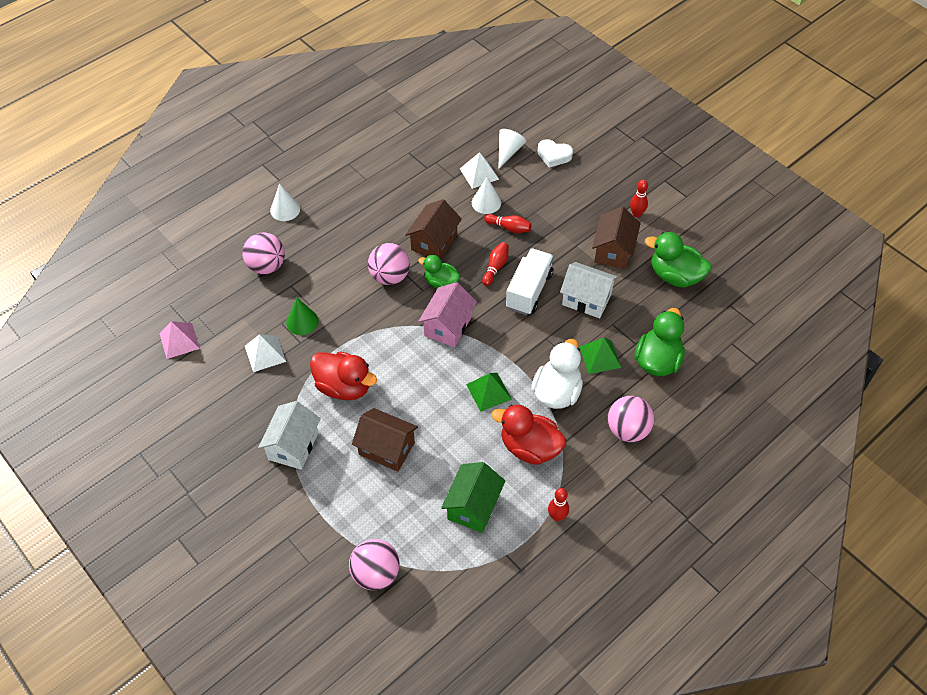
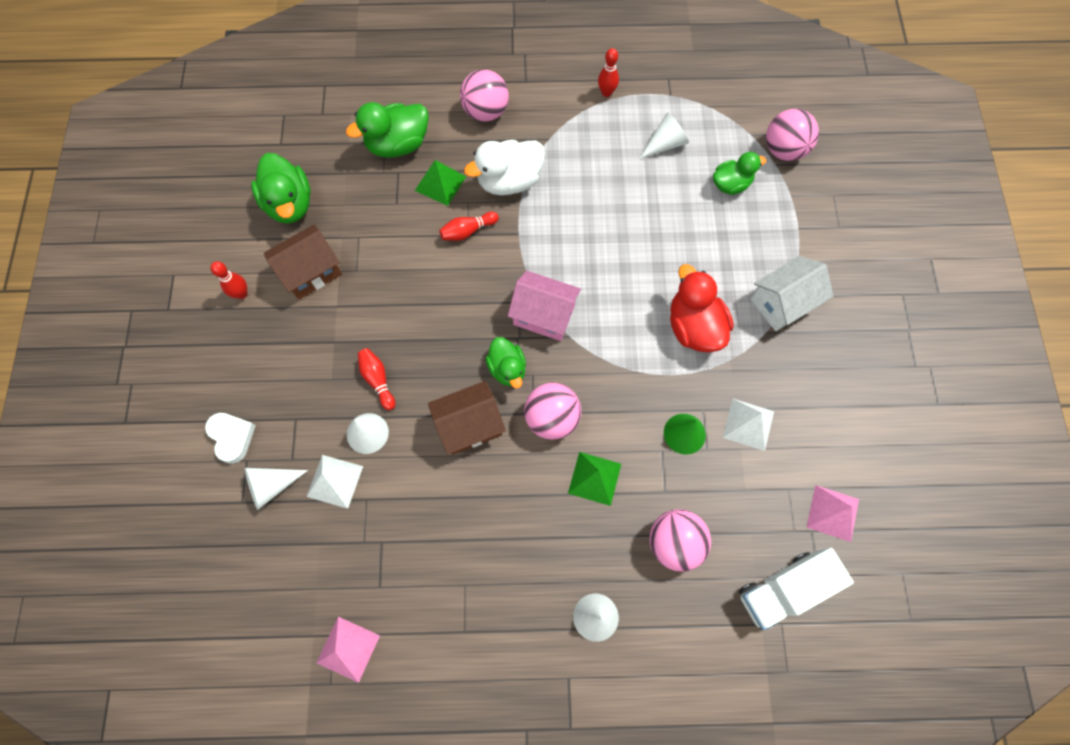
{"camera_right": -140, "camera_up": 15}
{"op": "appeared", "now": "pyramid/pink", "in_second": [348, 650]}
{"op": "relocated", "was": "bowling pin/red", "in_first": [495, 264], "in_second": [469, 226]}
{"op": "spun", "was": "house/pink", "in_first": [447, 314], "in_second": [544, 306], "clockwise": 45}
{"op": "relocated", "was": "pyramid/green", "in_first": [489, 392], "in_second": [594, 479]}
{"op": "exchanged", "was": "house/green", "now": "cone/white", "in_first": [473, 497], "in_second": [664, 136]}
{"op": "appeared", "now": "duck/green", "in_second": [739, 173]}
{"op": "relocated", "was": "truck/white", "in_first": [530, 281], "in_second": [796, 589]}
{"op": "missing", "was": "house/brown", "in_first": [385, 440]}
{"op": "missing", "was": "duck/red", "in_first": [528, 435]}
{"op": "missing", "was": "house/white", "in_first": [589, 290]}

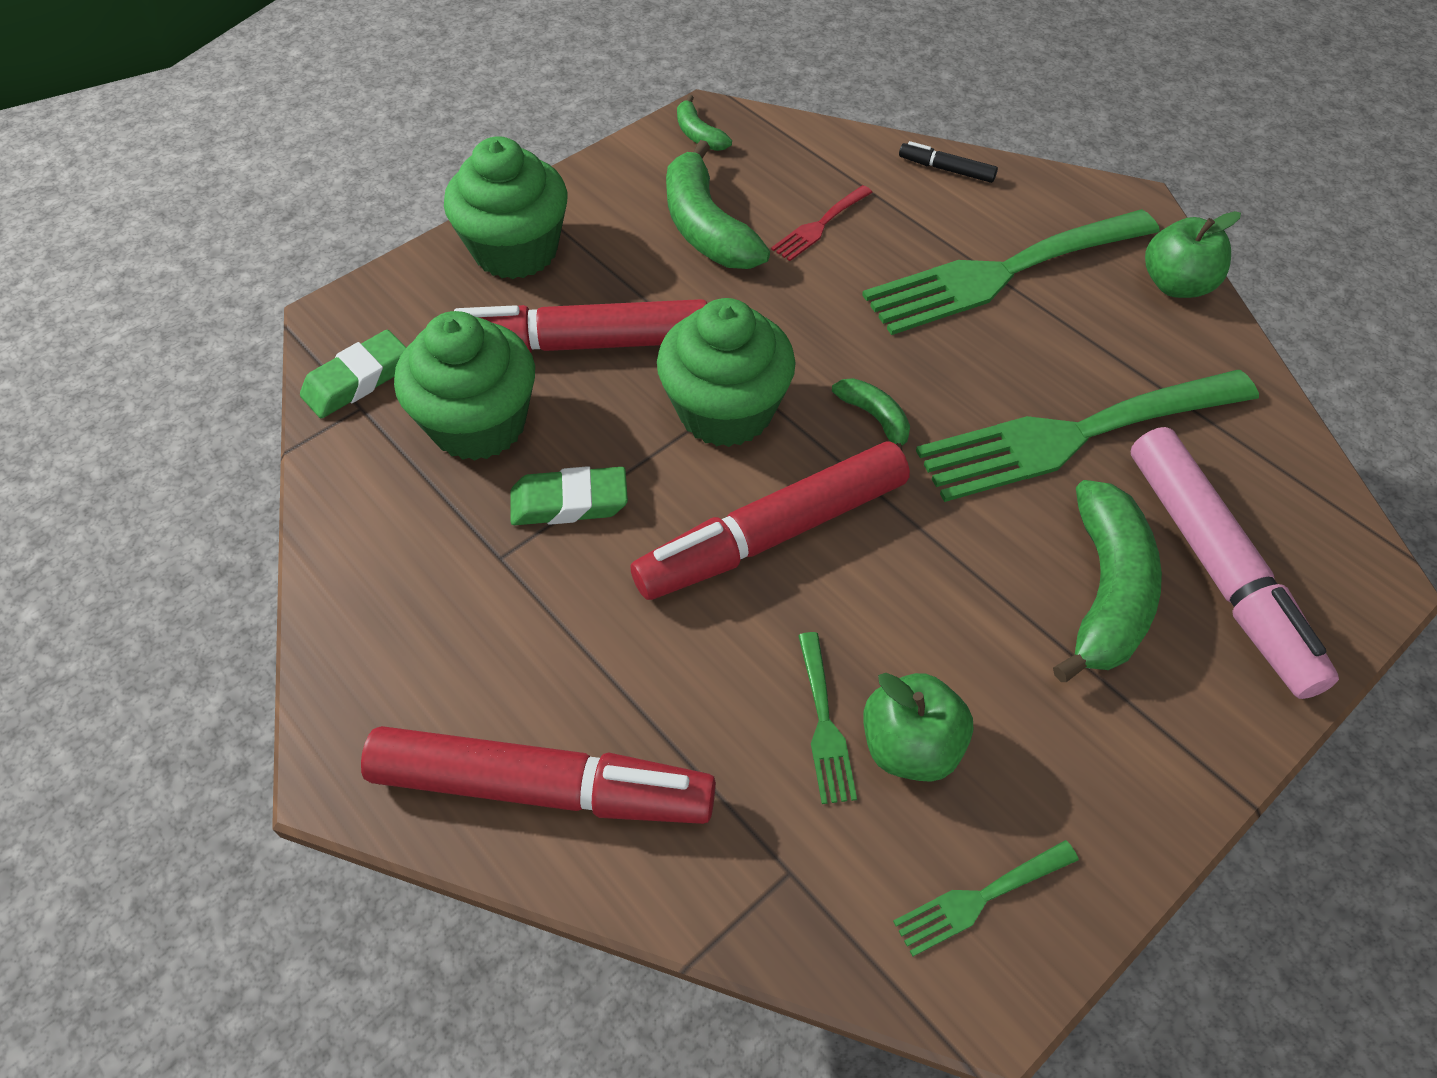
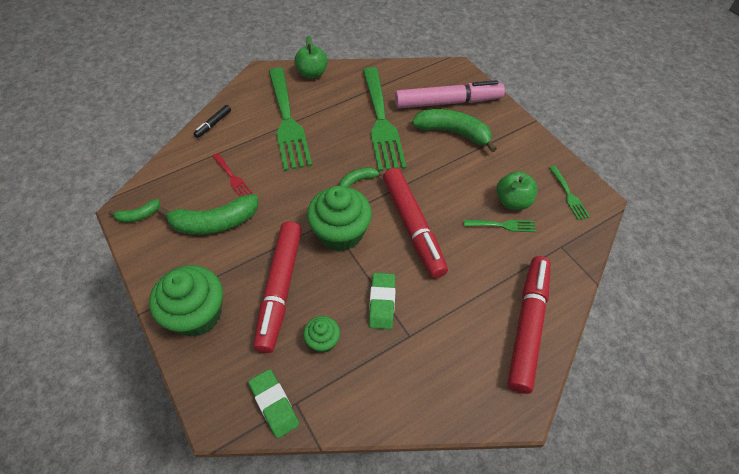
{"camera_right": -80, "camera_up": 0}
{"op": "size", "was": "cupcake/green", "in_first": [464, 386], "in_second": [321, 334], "ratio": 0.51}

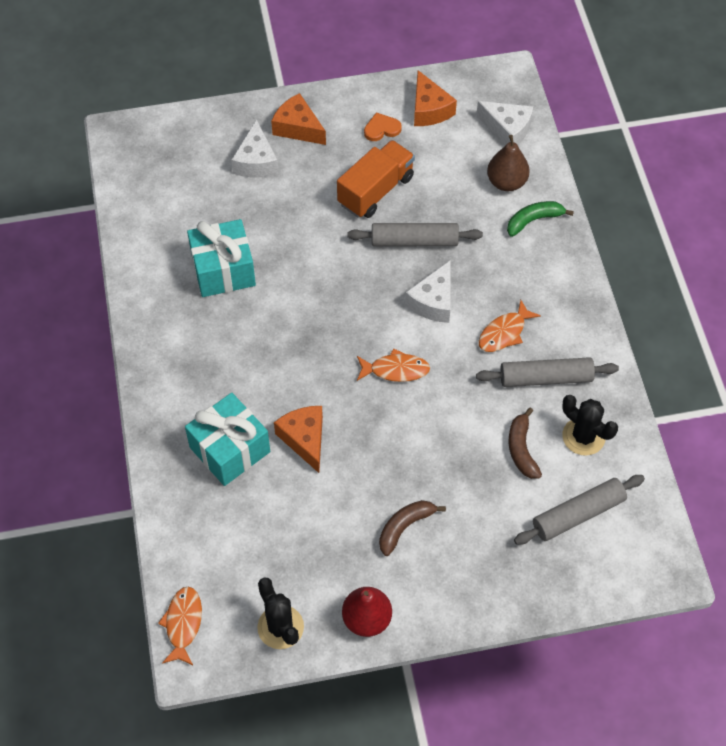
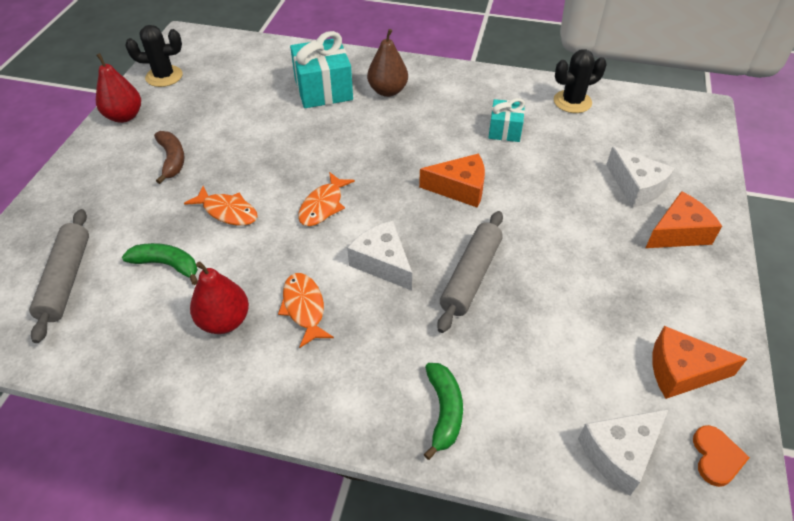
{"camera_right": 115, "camera_up": -10}
{"op": "colour", "was": "banana/brown", "now": "banana/green", "in_first": [525, 443], "in_second": [160, 264]}
{"op": "relocated", "was": "fish/orange", "in_first": [180, 625], "in_second": [221, 206]}
{"op": "exchanged", "was": "rolling pin/grey", "now": "pear/red", "in_first": [547, 372], "in_second": [219, 297]}
{"op": "relocated", "was": "pear/brown", "in_first": [508, 163], "in_second": [387, 63]}
{"op": "relocated", "was": "cheese/orange", "in_first": [298, 439], "in_second": [452, 180]}
{"op": "size", "was": "gift/turquoise", "in_first": [221, 258], "in_second": [506, 120], "ratio": 0.59}
{"op": "relocated", "was": "cactus/black", "in_first": [590, 425], "in_second": [580, 81]}
{"op": "spun", "was": "cheese/white", "in_first": [255, 148], "in_second": [640, 177], "clockwise": -150}
{"op": "relocated", "was": "heart/orange", "in_first": [383, 126], "in_second": [721, 456]}
{"op": "missing", "was": "truck/orange", "in_first": [376, 179]}

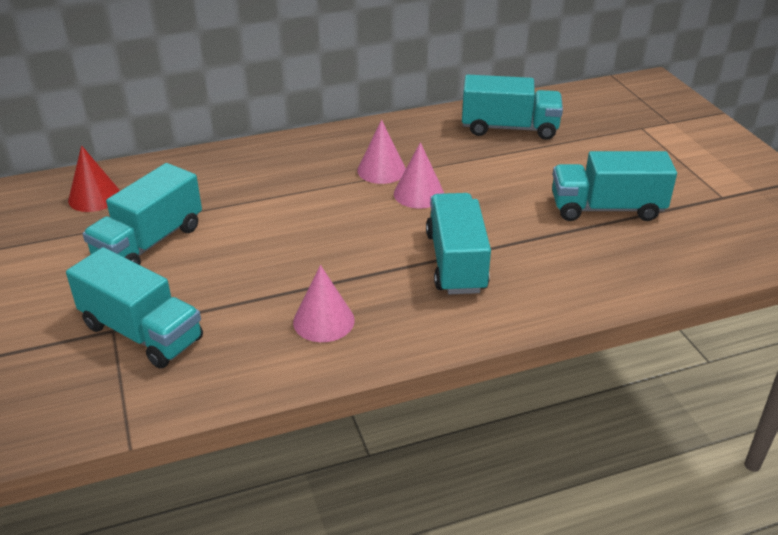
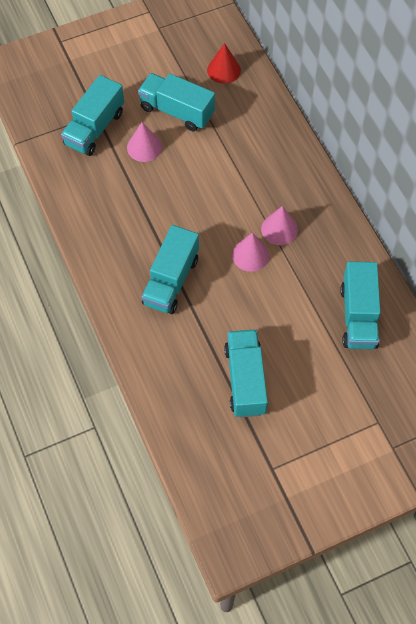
{"camera_right": 85, "camera_up": 25}
{"op": "relocated", "was": "cone/pink", "in_first": [324, 303], "in_second": [144, 142]}
{"op": "spun", "was": "truck/turquoise", "in_first": [458, 243], "in_second": [170, 269], "clockwise": 120}

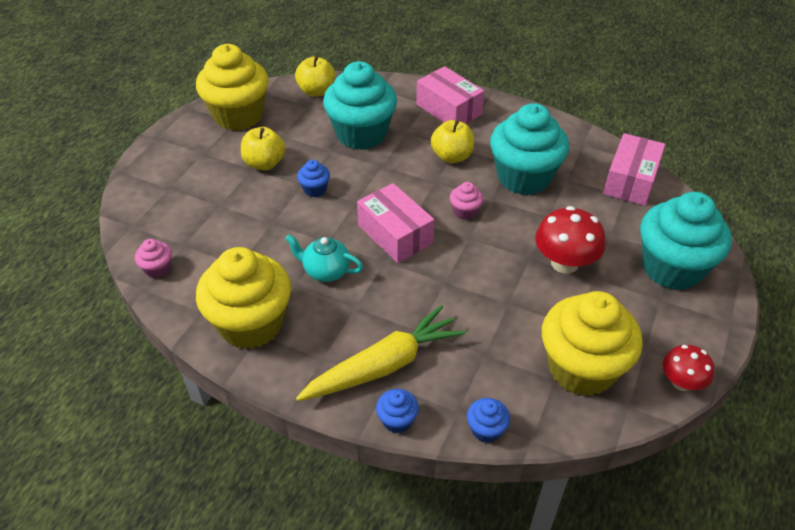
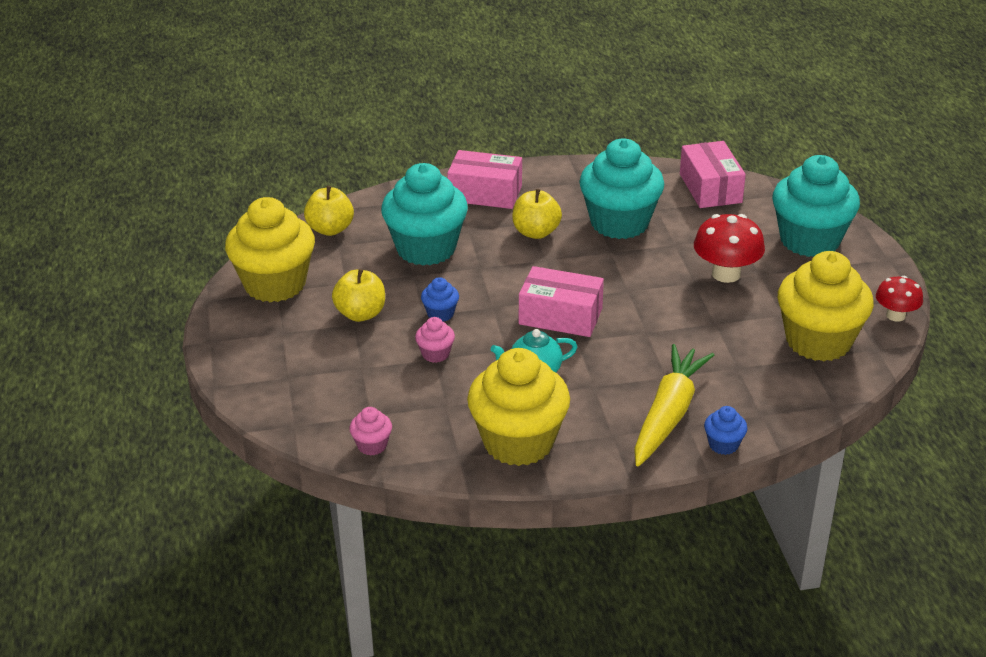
{"camera_right": -35, "camera_up": -10}
{"op": "relocated", "was": "cupcake/pink", "in_first": [467, 201], "in_second": [435, 340]}
{"op": "missing", "was": "cupcake/blue", "in_first": [488, 420]}

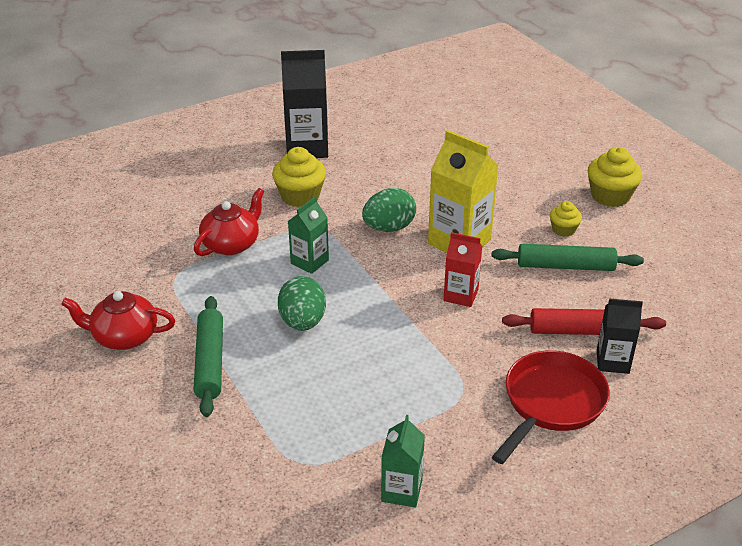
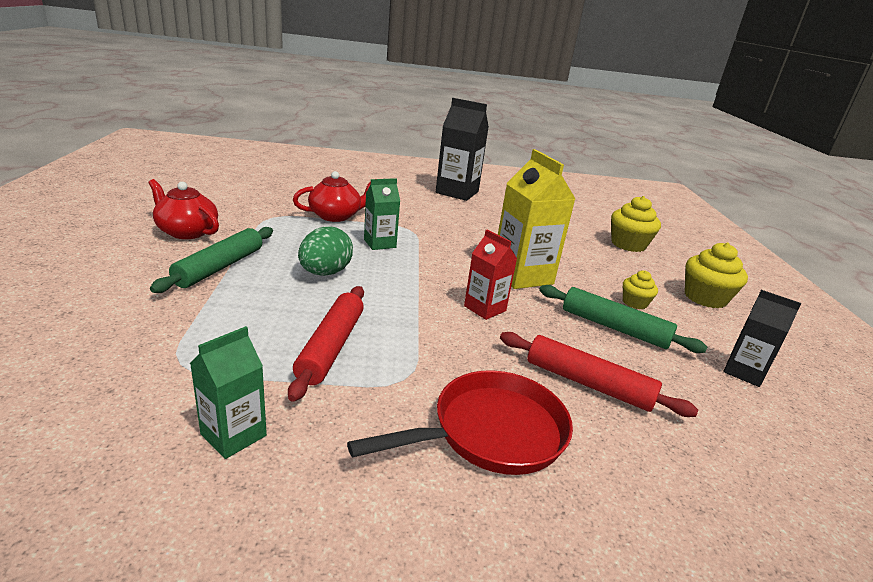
{"camera_right": 25, "camera_up": -10}
{"op": "appeared", "now": "rolling pin/red", "in_second": [326, 344]}
{"op": "relocated", "was": "cupcake/yellow", "in_first": [299, 177], "in_second": [636, 224]}
{"op": "relocated", "was": "carton/black", "in_first": [620, 336], "in_second": [762, 338]}
{"op": "missing", "was": "egg/green", "in_first": [389, 210]}

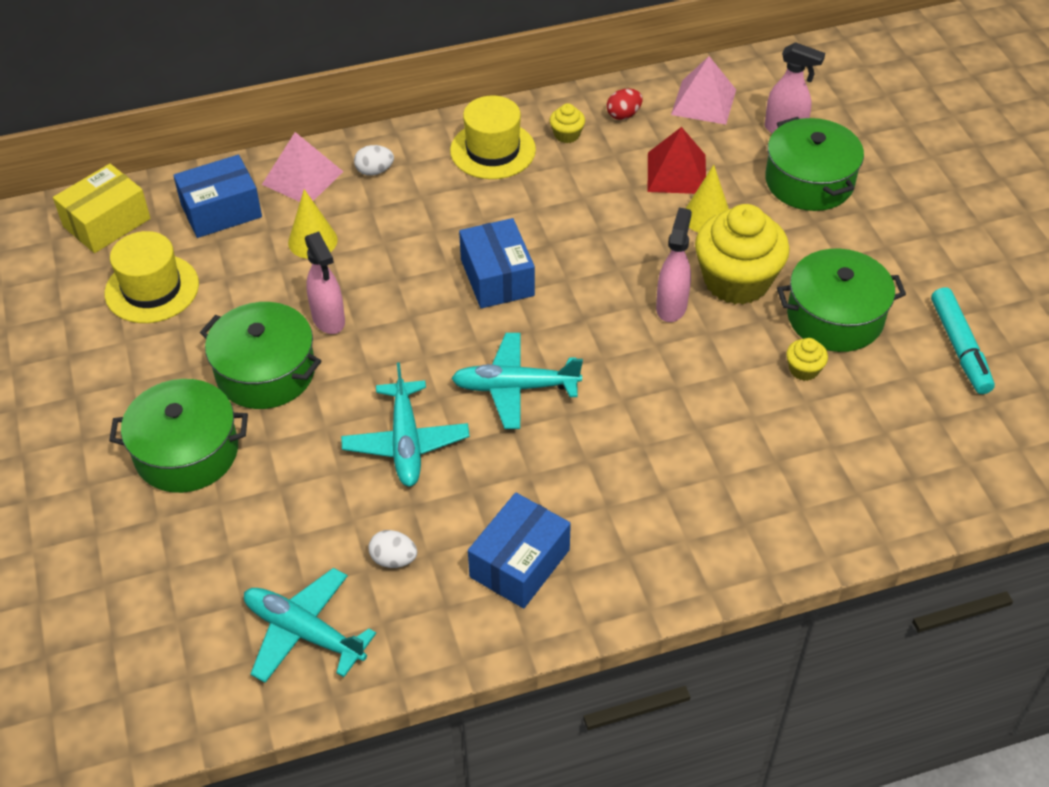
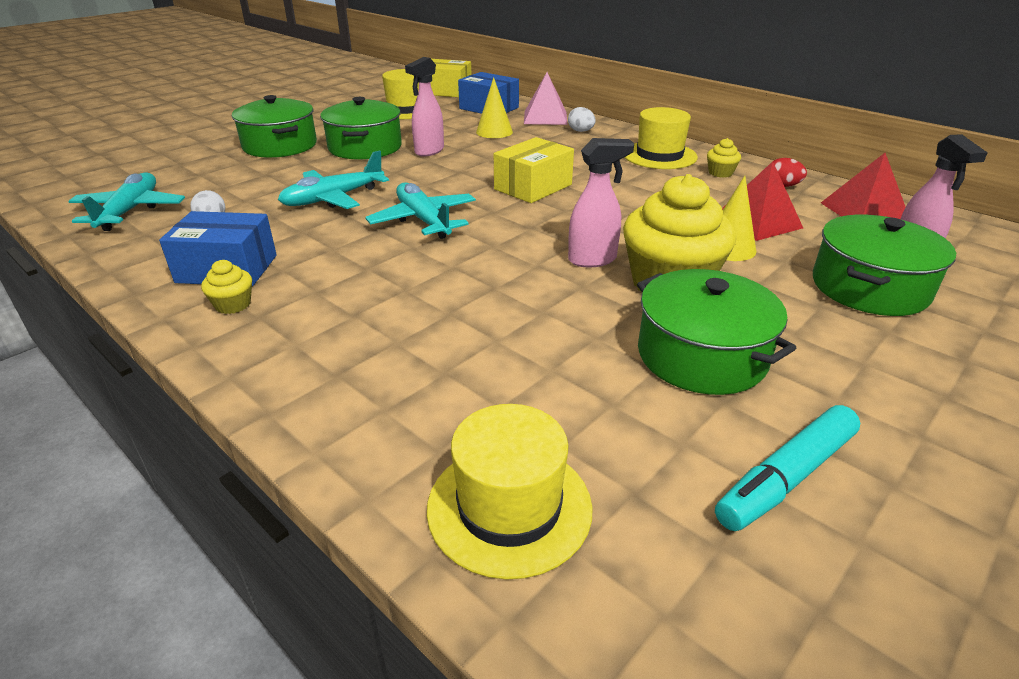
{"camera_right": 60, "camera_up": -15}
{"op": "relocated", "was": "cupcake/yellow", "in_first": [807, 359], "in_second": [226, 287]}
{"op": "appeared", "now": "hat/yellow", "in_second": [510, 492]}
{"op": "colour", "was": "box/blue", "now": "box/yellow", "in_first": [497, 263], "in_second": [534, 170]}
{"op": "colour", "was": "pyramid/pink", "now": "pyramid/red", "in_first": [703, 90], "in_second": [863, 186]}

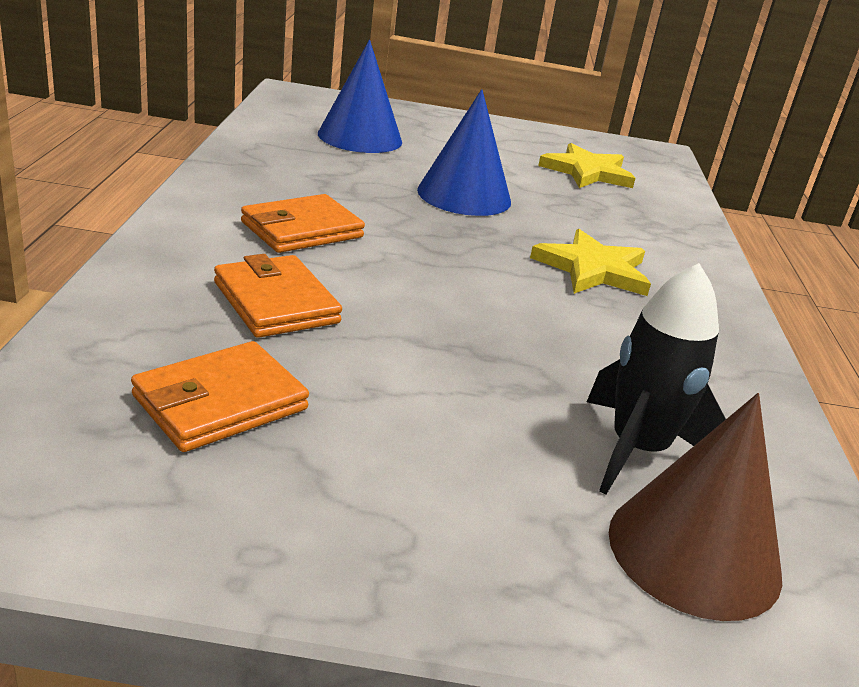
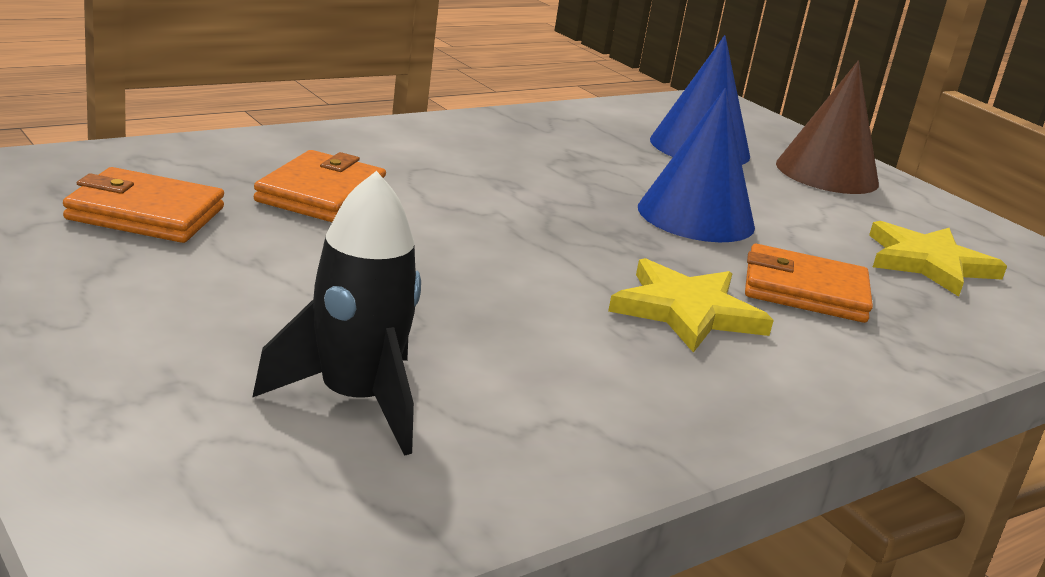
{"camera_right": 50, "camera_up": -5}
{"op": "relocated", "was": "wallet/orange", "in_first": [303, 223], "in_second": [809, 283]}
{"op": "relocated", "was": "cone/brown", "in_first": [695, 507], "in_second": [827, 127]}

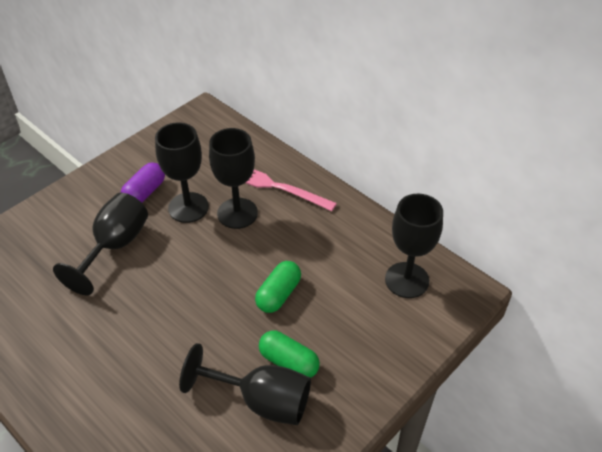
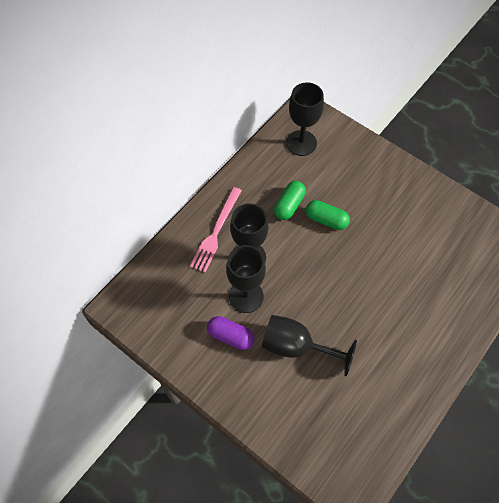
{"camera_right": -95, "camera_up": 15}
{"op": "relocated", "was": "capsule/green", "in_first": [289, 354], "in_second": [290, 200]}
{"op": "missing", "was": "goblet/black", "in_first": [245, 384]}

